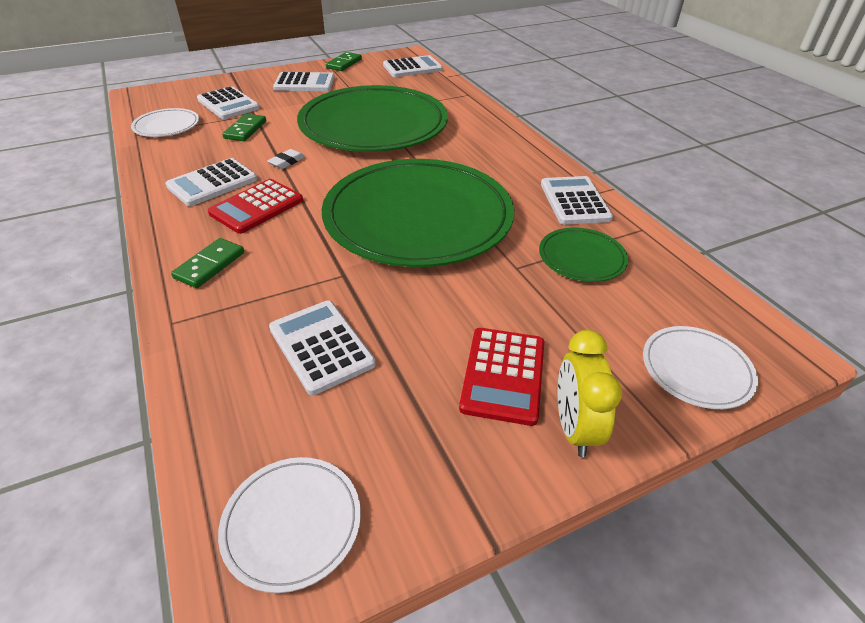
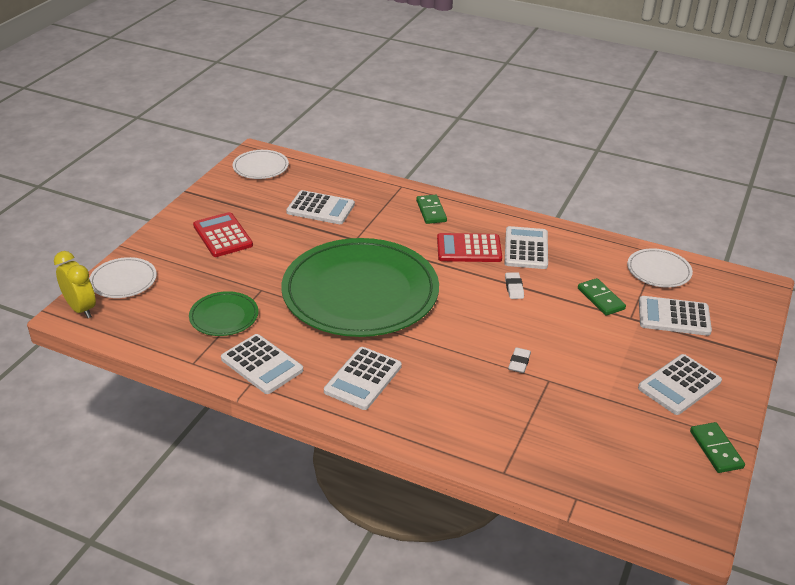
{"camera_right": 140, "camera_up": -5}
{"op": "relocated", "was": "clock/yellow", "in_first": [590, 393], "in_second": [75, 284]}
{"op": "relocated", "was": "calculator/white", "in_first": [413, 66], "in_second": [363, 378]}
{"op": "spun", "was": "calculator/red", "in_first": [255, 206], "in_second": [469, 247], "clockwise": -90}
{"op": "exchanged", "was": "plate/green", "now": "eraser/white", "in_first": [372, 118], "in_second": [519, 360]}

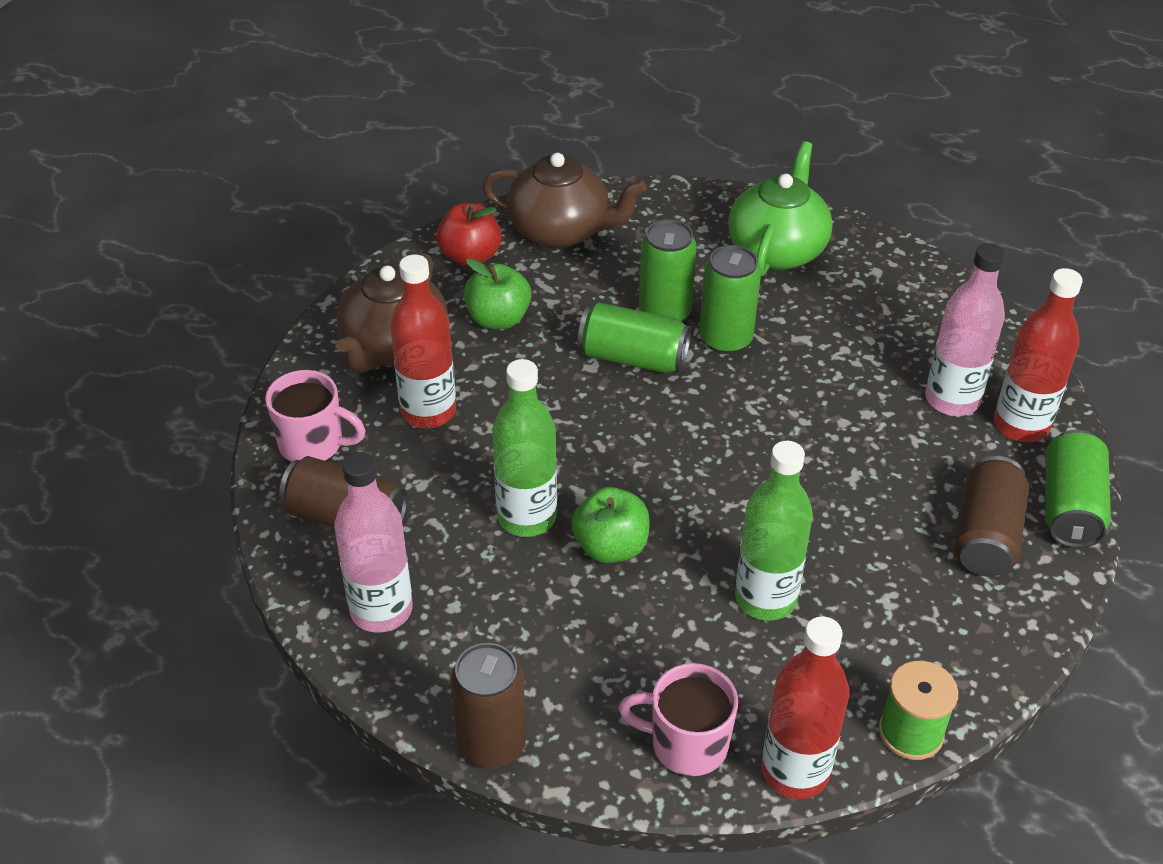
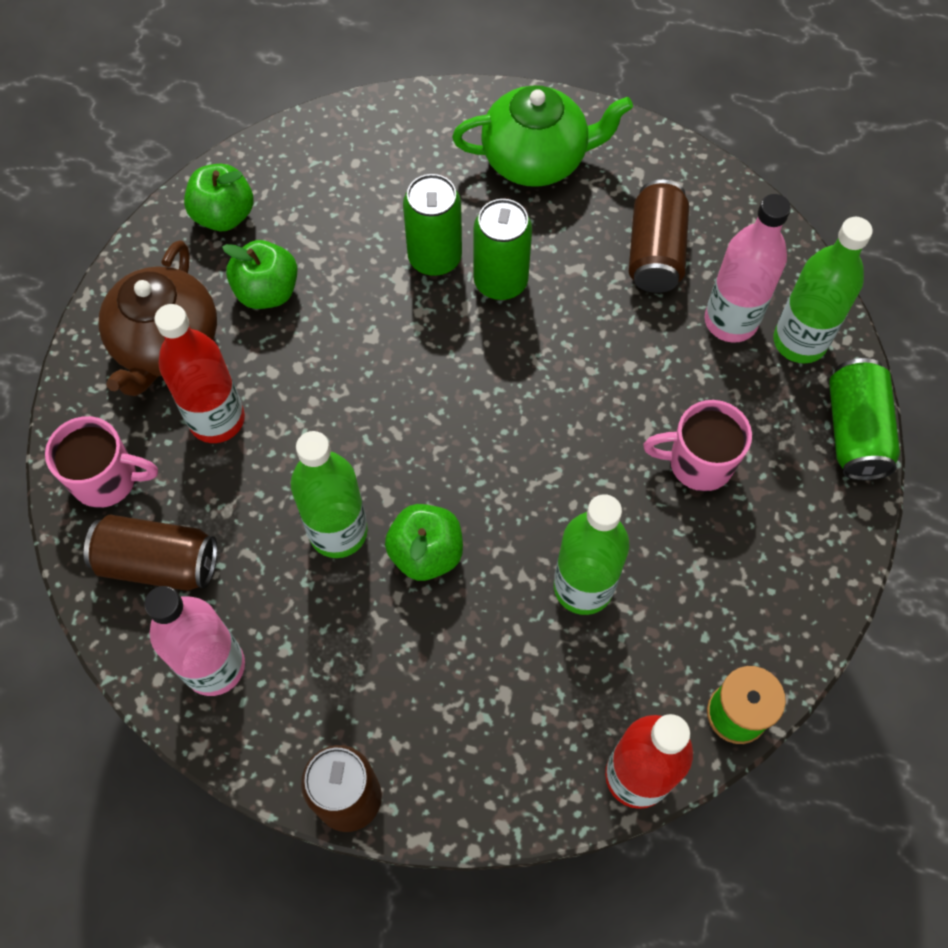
{"camera_right": -10, "camera_up": 20}
{"op": "colour", "was": "apple/red", "now": "apple/green", "in_first": [469, 235], "in_second": [218, 197]}
{"op": "spun", "was": "teapot/green", "in_first": [780, 208], "in_second": [542, 136], "clockwise": 75}
{"op": "relocated", "was": "can/brown", "in_first": [991, 516], "in_second": [659, 236]}
{"op": "relocated", "was": "mug/pink", "in_first": [678, 719], "in_second": [698, 445]}
{"op": "colour", "was": "bottle/red", "now": "bottle/green", "in_first": [1038, 355], "in_second": [823, 290]}
{"op": "missing", "was": "teapot/brown", "in_first": [564, 200]}
{"op": "missing", "was": "can/green", "in_first": [634, 338]}

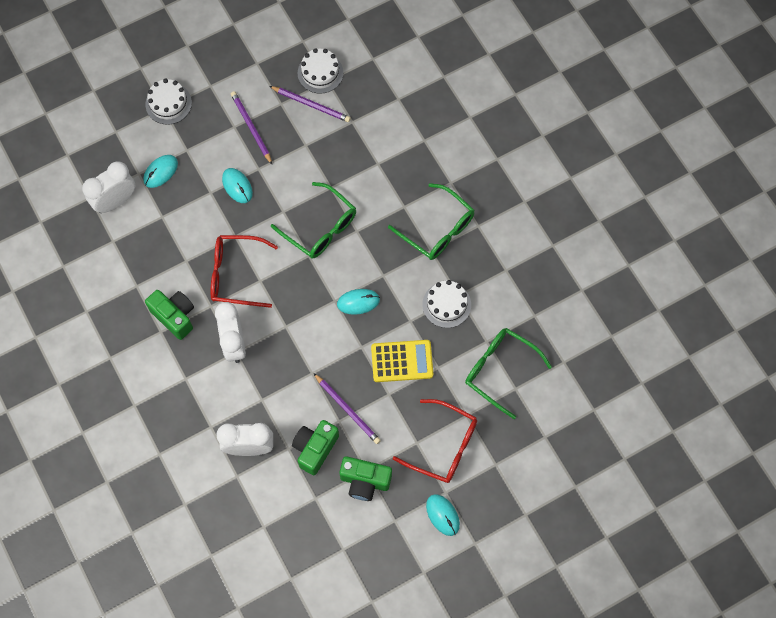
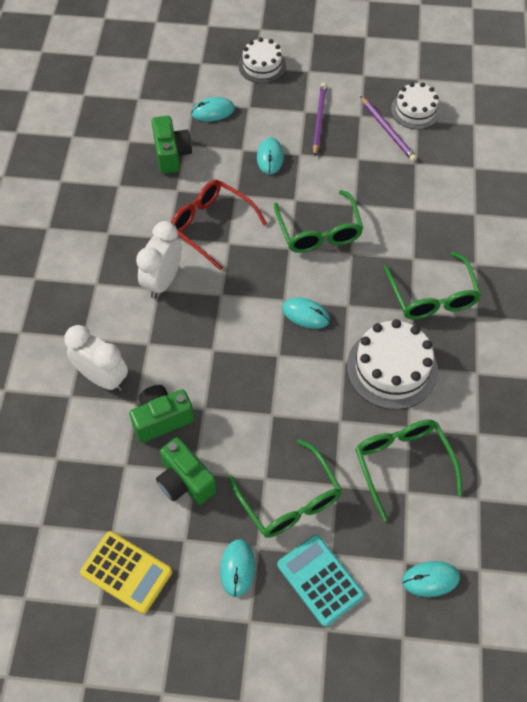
{"camera_right": 35, "camera_up": -10}
{"op": "relocated", "was": "calculator/yellow", "in_first": [402, 361], "in_second": [126, 572]}
{"op": "relocated", "was": "camera/green", "in_first": [169, 315], "in_second": [171, 145]}
{"op": "colour", "was": "glasses/red", "now": "glasses/green", "in_first": [435, 441], "in_second": [285, 488]}
{"op": "appeared", "now": "calculator/turquoise", "in_second": [320, 580]}
{"op": "size", "was": "cake/white", "in_first": [446, 304], "in_second": [392, 364], "ratio": 1.55}
{"op": "appeared", "now": "mouse/turquoise", "in_second": [431, 579]}
{"op": "missing", "was": "clock/white", "in_first": [109, 187]}
{"op": "missing", "was": "pencil/purple", "in_first": [347, 408]}

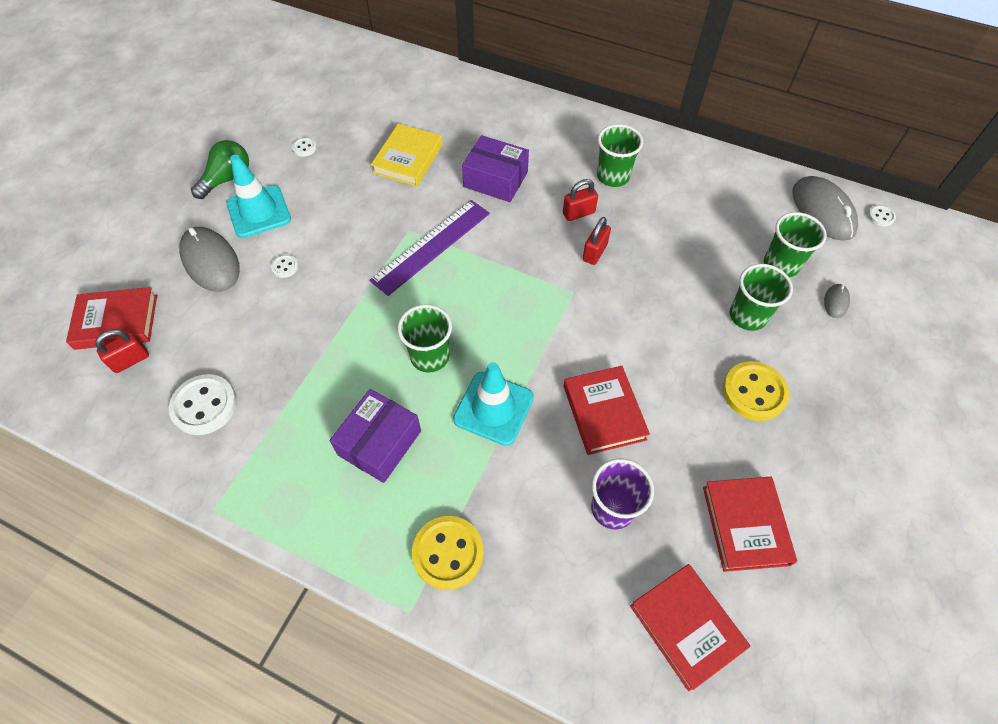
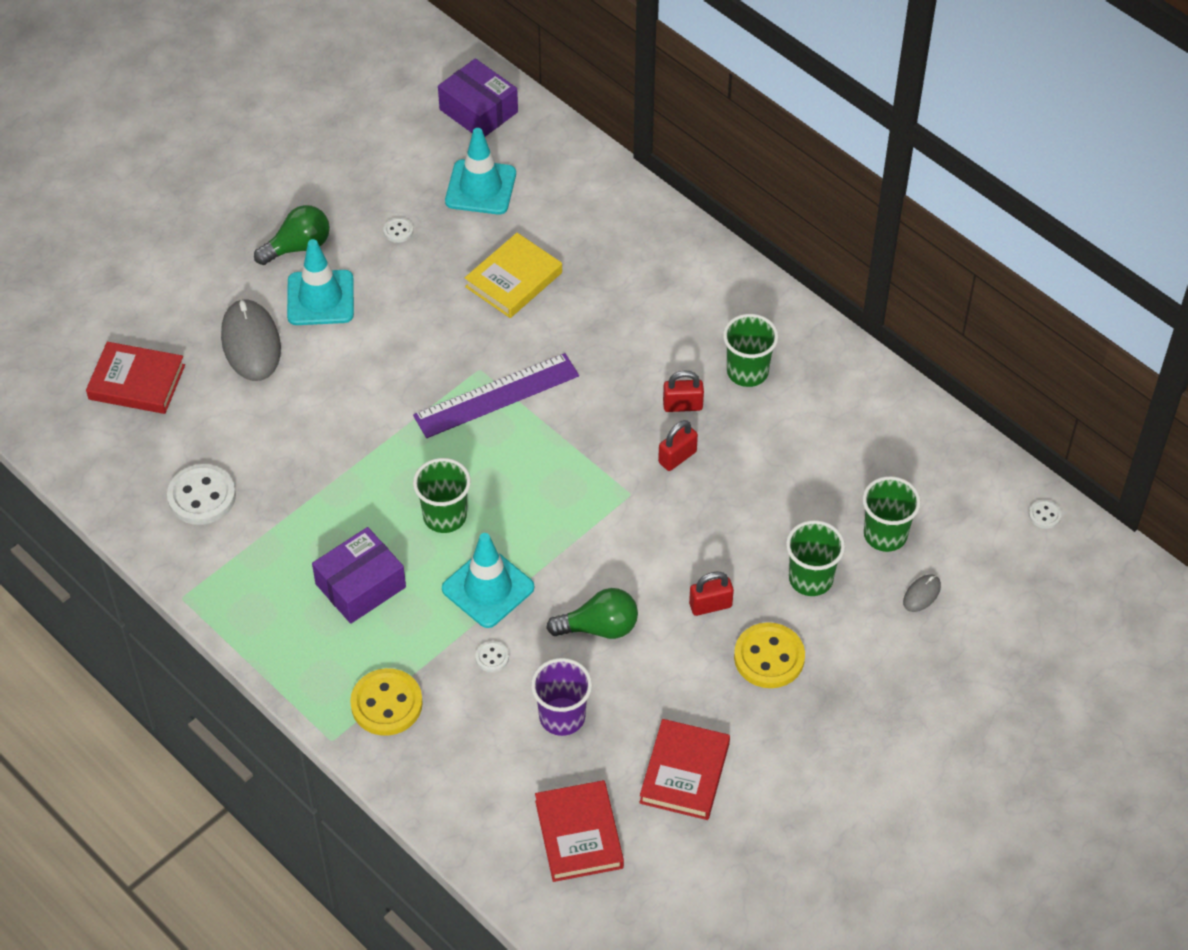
{"camera_right": 20, "camera_up": -5}
{"op": "relocated", "was": "box/purple", "in_first": [495, 168], "in_second": [478, 97]}
{"op": "appeared", "now": "traffic cone/turquoise", "in_second": [480, 171]}
{"op": "relocated", "was": "button/white", "in_first": [285, 266], "in_second": [492, 656]}
{"op": "exchanged", "was": "book/red", "now": "light bulb/green", "in_first": [606, 410], "in_second": [592, 613]}
{"op": "relocated", "was": "padlock/red", "in_first": [122, 351], "in_second": [711, 593]}
{"op": "missing", "was": "mouse/grey", "in_first": [825, 208]}

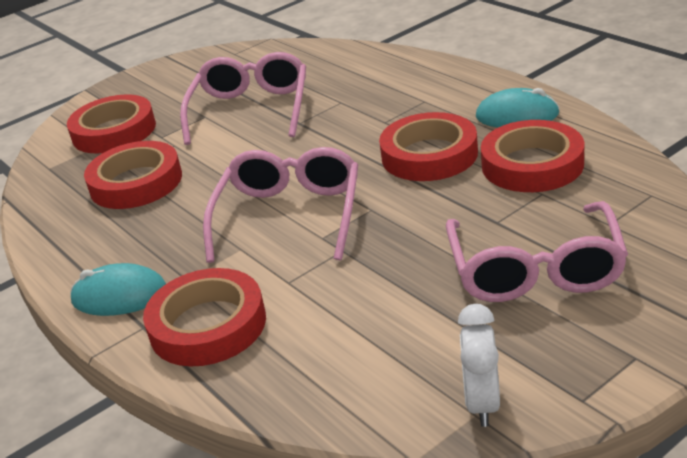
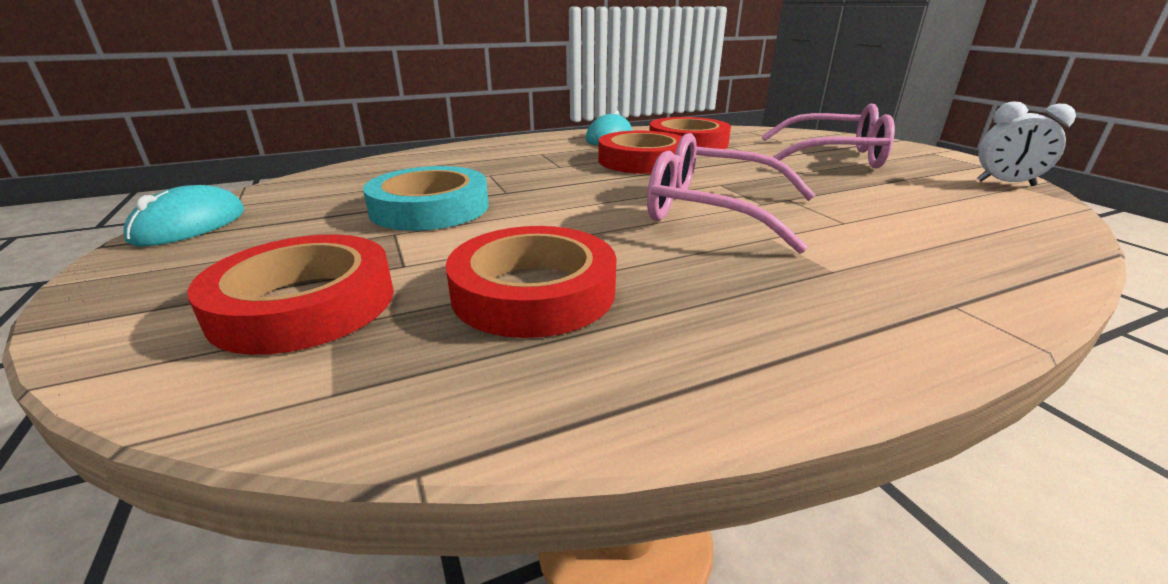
{"camera_right": -80, "camera_up": -5}
{"op": "relocated", "was": "mouse/turquoise", "in_first": [118, 289], "in_second": [184, 216]}
{"op": "exchanged", "was": "glasses/pink", "now": "tape/turquoise", "in_first": [243, 98], "in_second": [426, 198]}
{"op": "missing", "was": "tape/red", "in_first": [204, 317]}

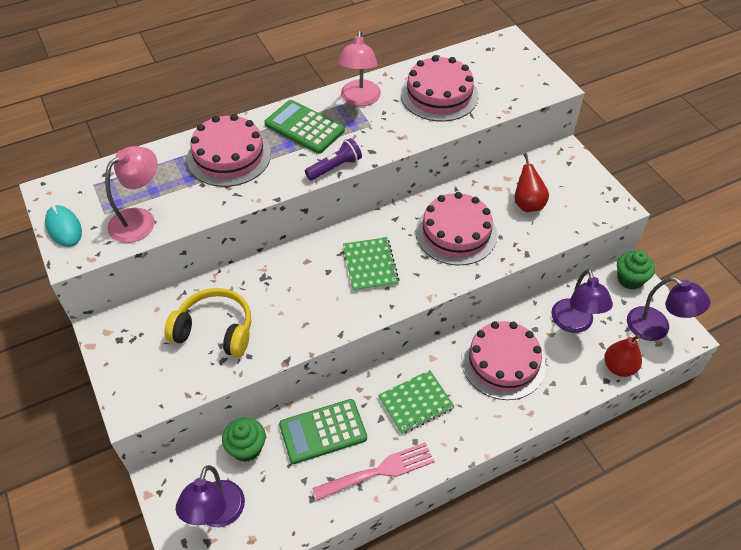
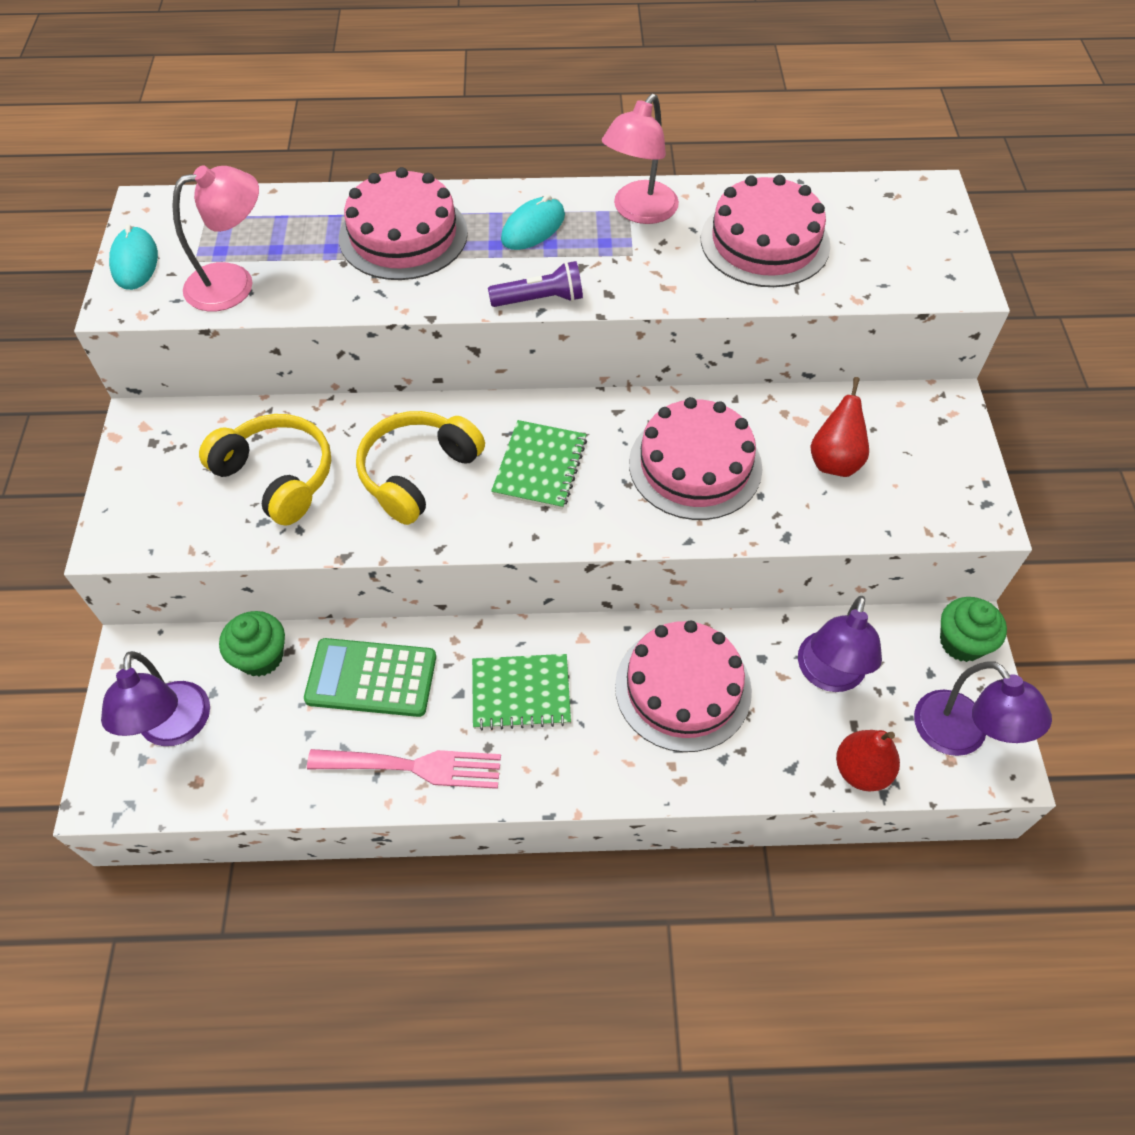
{"camera_right": 25, "camera_up": 5}
{"op": "spun", "was": "lamp/purple", "in_first": [210, 496], "in_second": [155, 698], "clockwise": -45}
{"op": "appeared", "now": "headphones/yellow", "in_second": [420, 468]}
{"op": "exchanged", "was": "calculator/green", "now": "mouse/turquoise", "in_first": [304, 127], "in_second": [533, 222]}

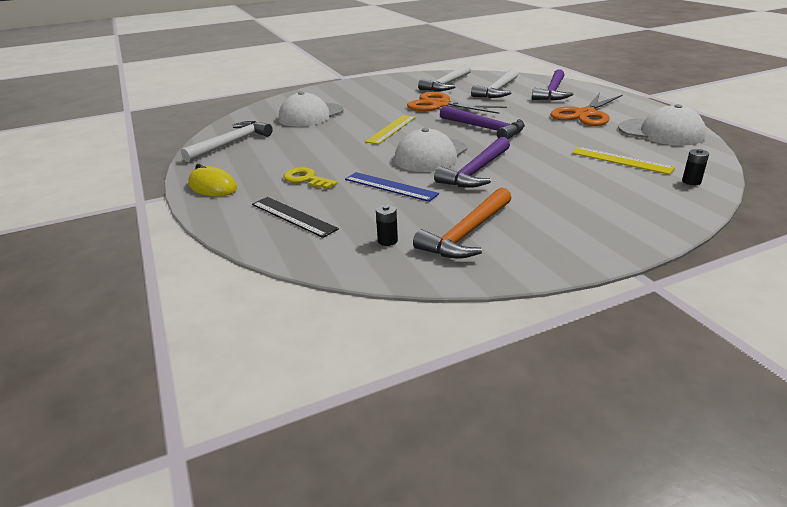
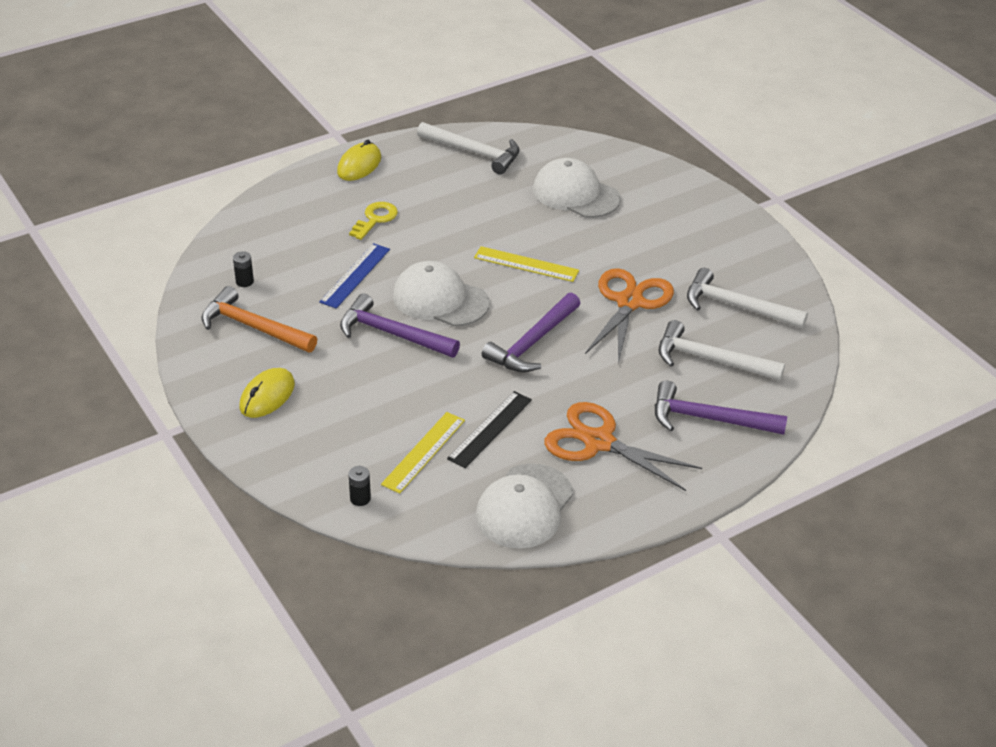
{"camera_right": 80, "camera_up": 10}
{"op": "appeared", "now": "mouse/yellow", "in_second": [267, 393]}
{"op": "relocated", "was": "ruler/black", "in_first": [295, 217], "in_second": [489, 429]}

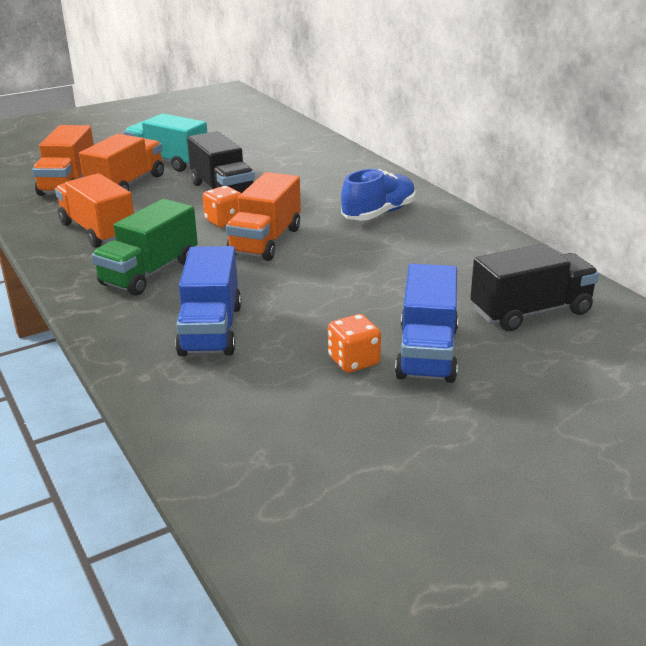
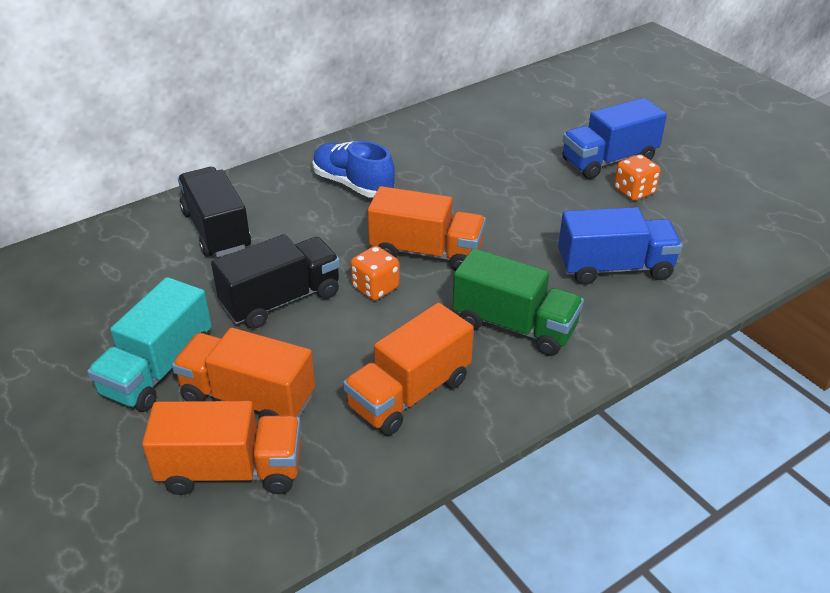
{"camera_right": -95, "camera_up": 10}
{"op": "relocated", "was": "truck/black", "in_first": [534, 287], "in_second": [214, 212]}
{"op": "spun", "was": "truck/blue", "in_first": [426, 323], "in_second": [615, 138], "clockwise": 150}

